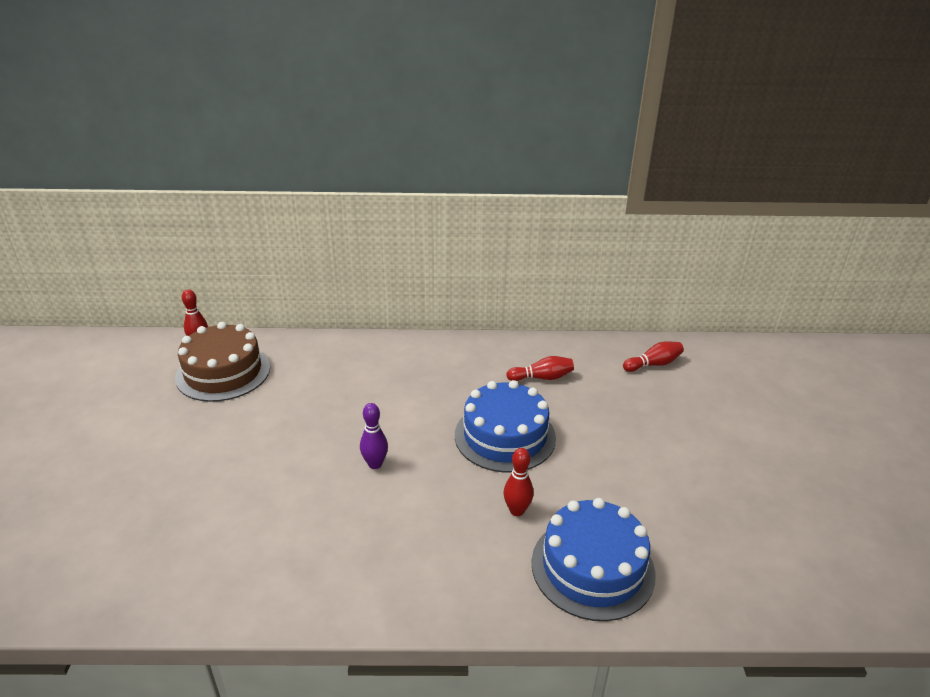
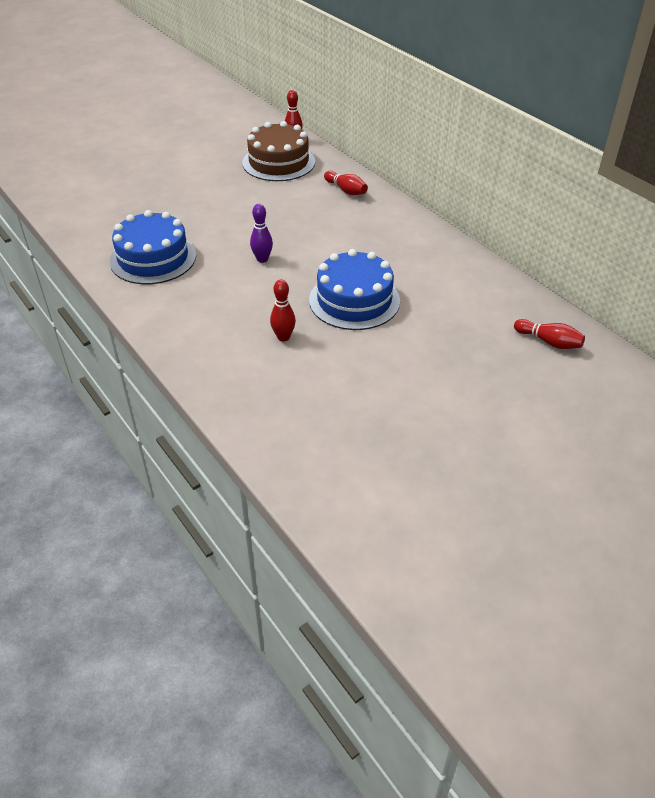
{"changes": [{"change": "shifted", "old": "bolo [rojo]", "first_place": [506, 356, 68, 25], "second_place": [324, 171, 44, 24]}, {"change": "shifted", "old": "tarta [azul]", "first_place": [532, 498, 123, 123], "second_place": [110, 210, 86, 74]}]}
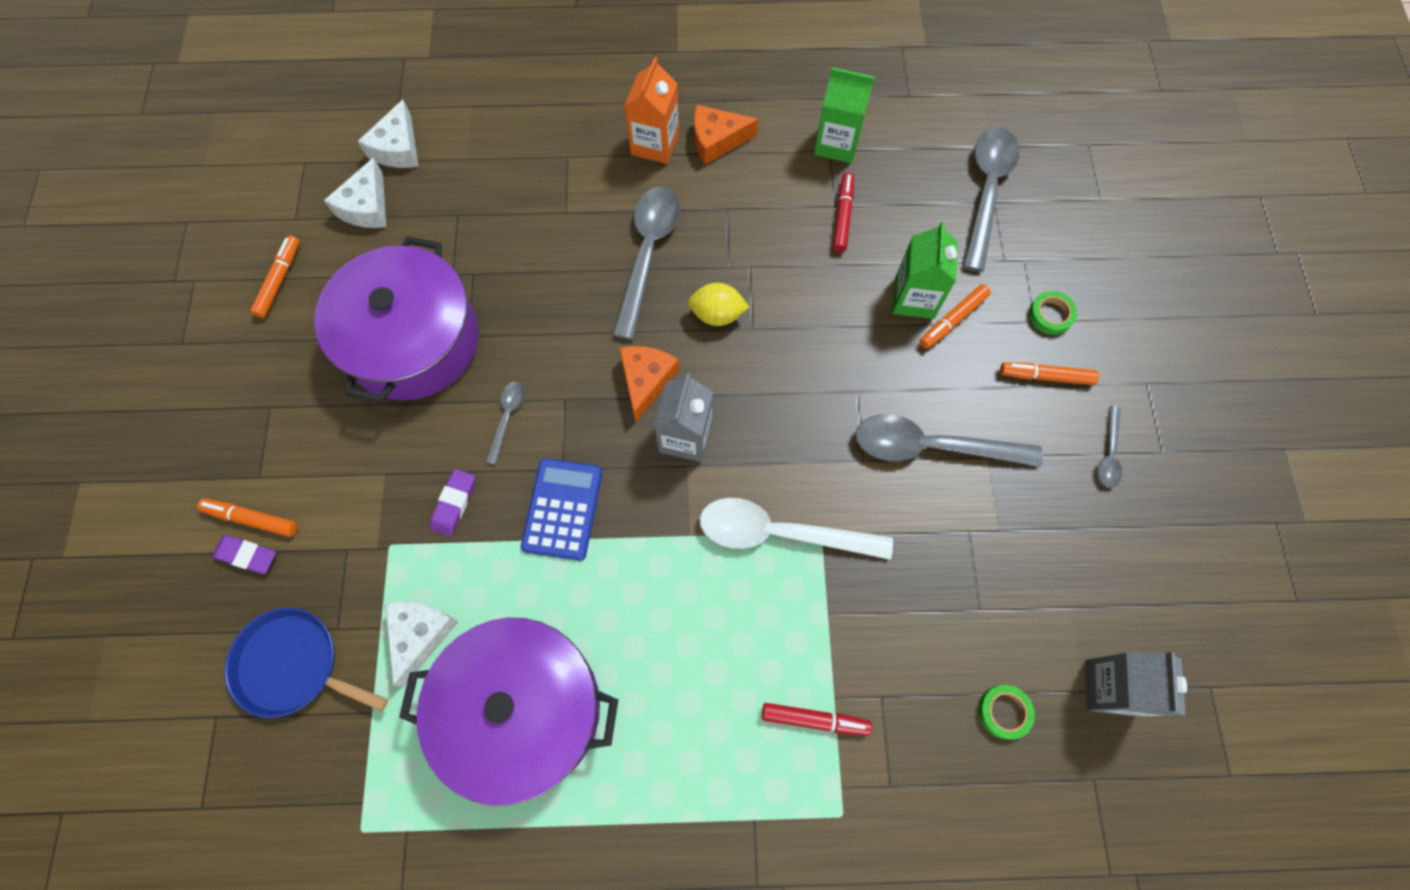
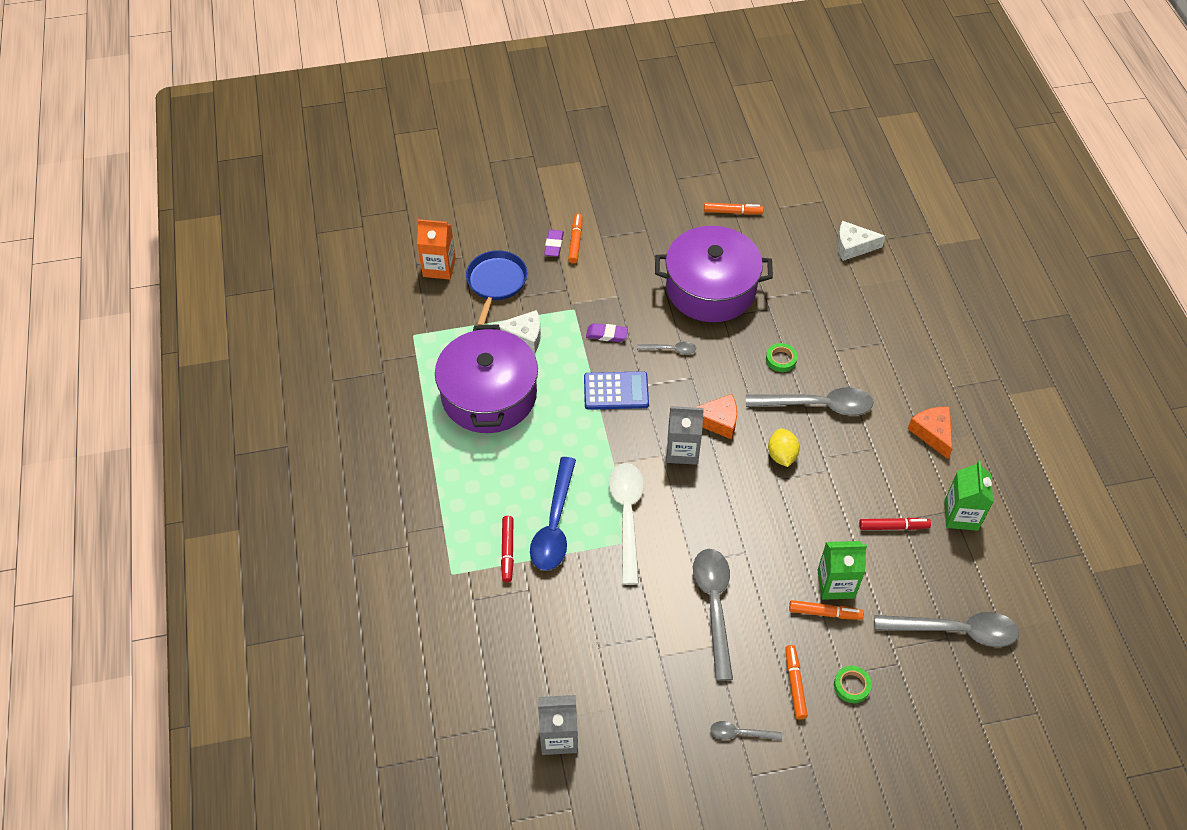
{"changes": [{"change": "shifted", "old": "cartón de leche [naranja]", "first_place": [624, 57, 55, 107], "second_place": [417, 219, 39, 61]}, {"change": "gone", "old": "queso [blanco]", "first_place": [324, 157, 62, 71]}, {"change": "rotated", "old": "rotulador [naranja]", "first_place": [920, 284, 71, 65], "second_place": [789, 600, 75, 20], "degrees": 150}, {"change": "shifted", "old": "cinta adhesiva [verde]", "first_place": [978, 685, 57, 54], "second_place": [766, 343, 32, 29]}, {"change": "new", "new": "cuchara [azul]", "second_place": [530, 457, 46, 113]}]}
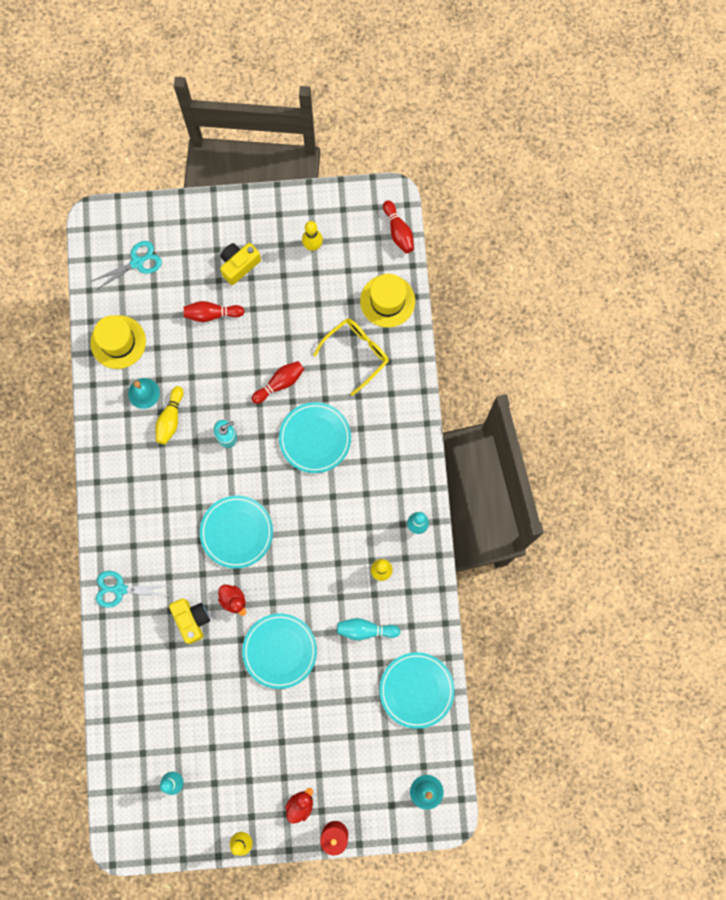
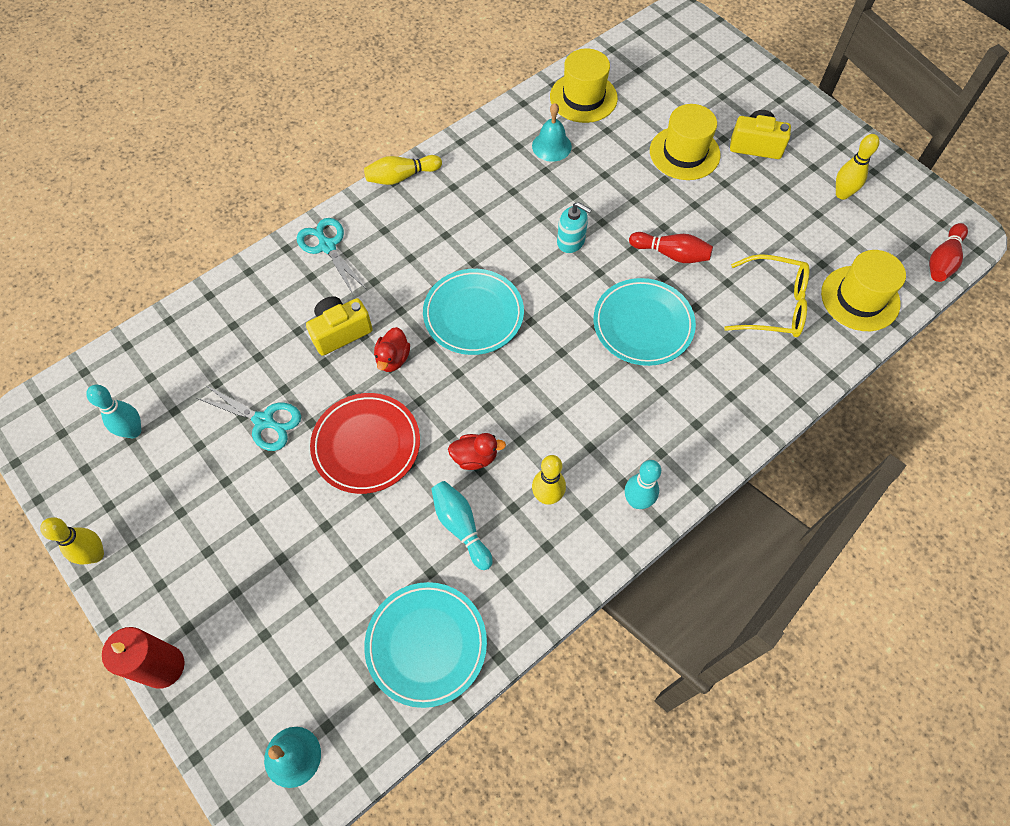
{"changes": [{"change": "shifted", "old": "tijeras [turquesa]", "first_place": [92, 241, 70, 49], "second_place": [196, 385, 105, 66]}, {"change": "swapped", "old": "bolo [rojo]", "new": "sombrero [amarillo]", "first_place": [184, 301, 61, 21], "second_place": [650, 104, 70, 76]}, {"change": "shifted", "old": "bolo [amarillo]", "first_place": [156, 386, 28, 58], "second_place": [364, 155, 78, 30]}, {"change": "rotated", "old": "cámara [amarillo]", "first_place": [169, 598, 41, 46], "second_place": [306, 296, 67, 60], "degrees": -150}, {"change": "repainted", "old": "plato [turquesa]", "new": "plato [rojo]", "first_place": [242, 613, 75, 76], "second_place": [310, 393, 110, 101]}, {"change": "shifted", "old": "pato [rojo]", "first_place": [285, 788, 28, 36], "second_place": [448, 433, 58, 37]}]}
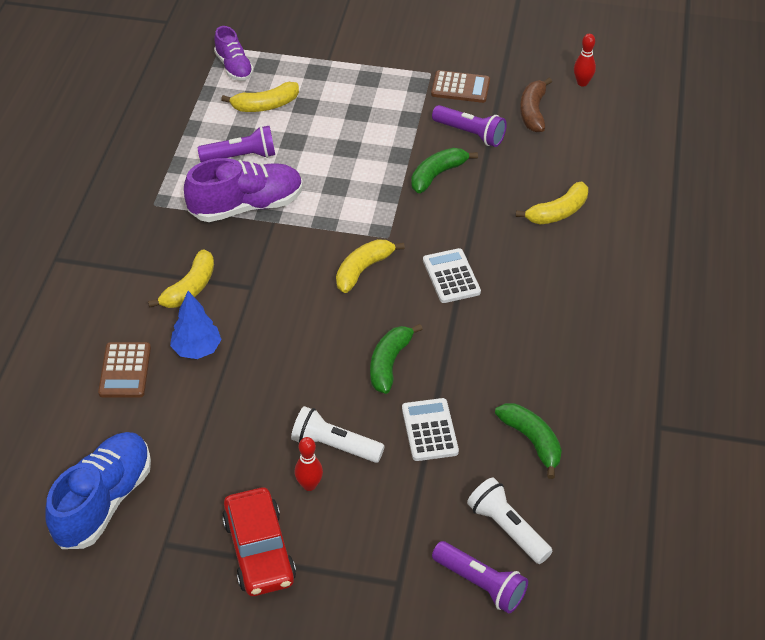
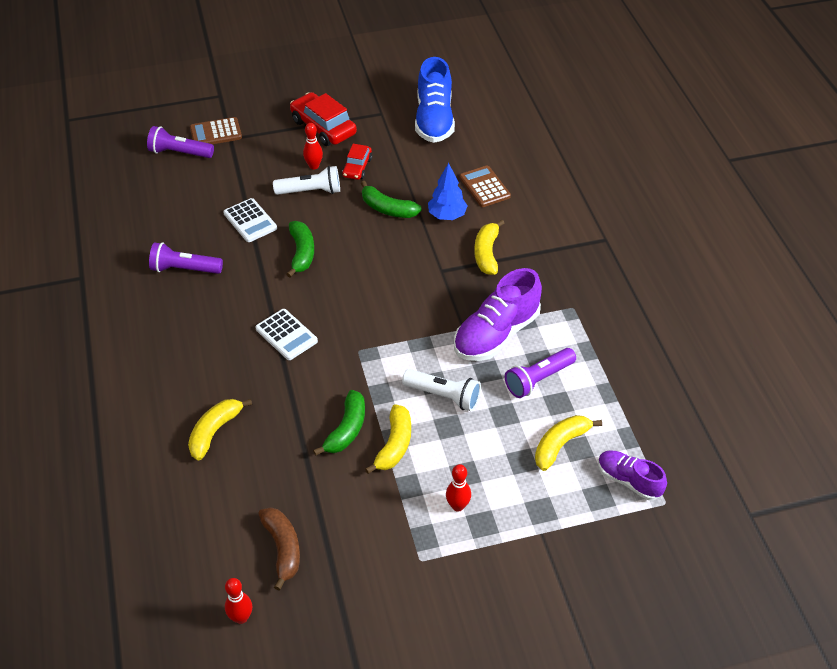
{"changes": [{"change": "shifted", "old": "calculadora [marrón]", "first_place": [431, 70, 59, 33], "second_place": [190, 117, 52, 27]}, {"change": "shifted", "old": "lámpara de mano [morado]", "first_place": [432, 105, 75, 42], "second_place": [149, 242, 74, 32]}, {"change": "shifted", "old": "plátano [amarillo]", "first_place": [336, 239, 69, 54], "second_place": [365, 404, 46, 70]}, {"change": "shifted", "old": "plátano [verde]", "first_place": [495, 403, 67, 76], "second_place": [361, 181, 61, 37]}, {"change": "shifted", "old": "lámpara de mano [blanco]", "first_place": [467, 478, 86, 86], "second_place": [402, 369, 79, 42]}, {"change": "new", "new": "coche [rojo]", "second_place": [342, 144, 30, 36]}, {"change": "new", "new": "bolo [rojo]", "second_place": [446, 464, 25, 48]}]}
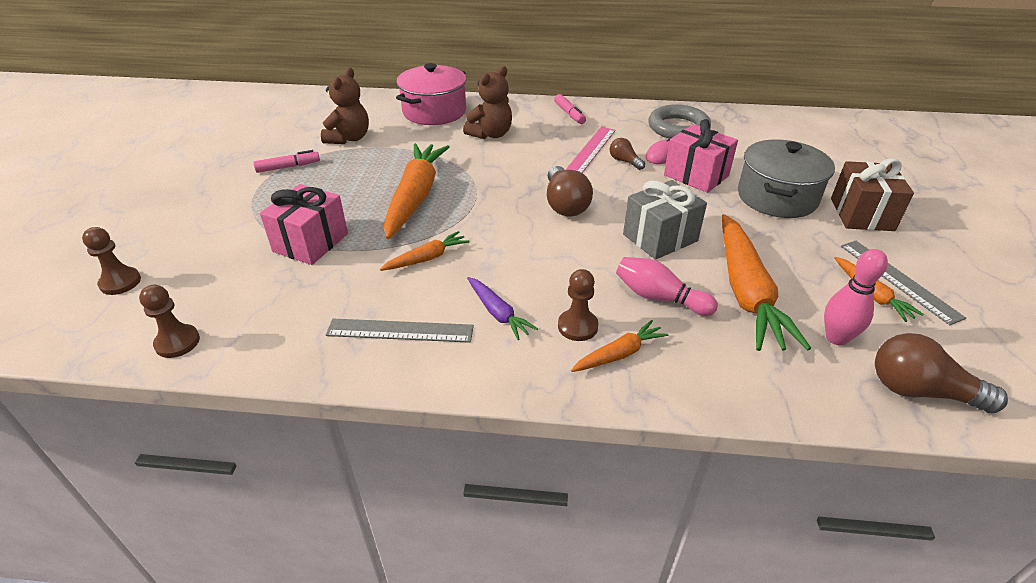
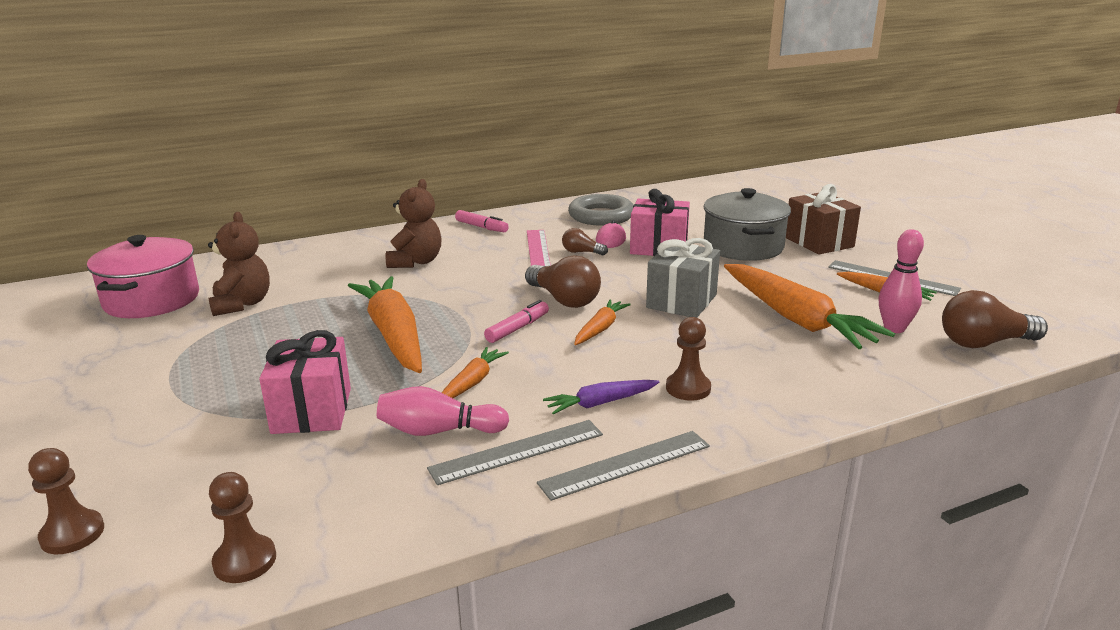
{"changes": [{"change": "shifted", "old": "olla [rosa]", "first_place": [396, 63, 70, 62], "second_place": [87, 235, 112, 83]}, {"change": "shifted", "old": "rotulador [rosa]", "first_place": [253, 150, 67, 23], "second_place": [484, 300, 65, 43]}, {"change": "shifted", "old": "bolo [rosa]", "first_place": [616, 257, 102, 59], "second_place": [377, 386, 132, 50]}, {"change": "rotated", "old": "zanahoria [morado]", "first_place": [467, 277, 71, 63], "second_place": [543, 380, 116, 35], "degrees": 135}, {"change": "shifted", "old": "zanahoria [naranja]", "first_place": [571, 320, 98, 52], "second_place": [574, 299, 57, 46]}, {"change": "new", "new": "regla [gris]", "second_place": [537, 431, 173, 70]}]}
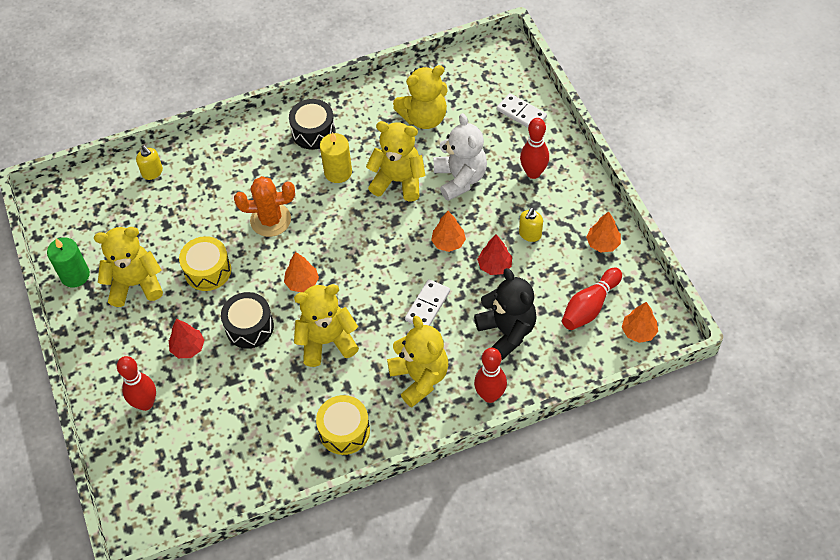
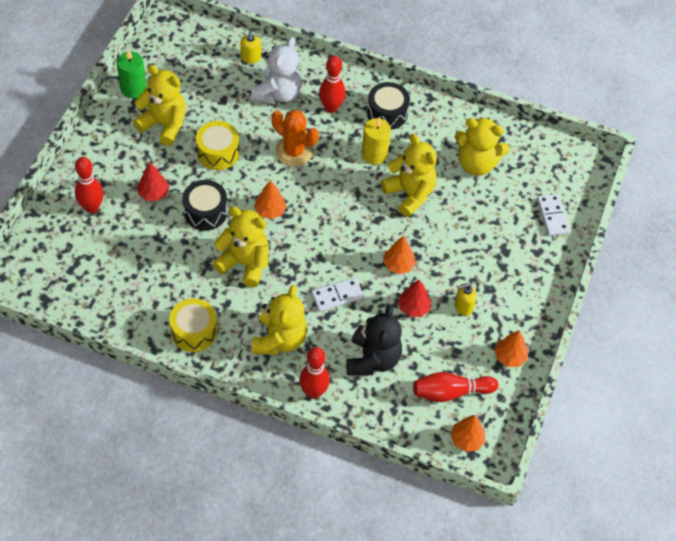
{"changes": [{"change": "shifted", "old": "osito [blanco]", "first_place": [433, 113, 54, 88], "second_place": [251, 37, 51, 67]}, {"change": "shifted", "old": "bolo [rojo]", "first_place": [520, 118, 29, 61], "second_place": [319, 55, 27, 58]}]}
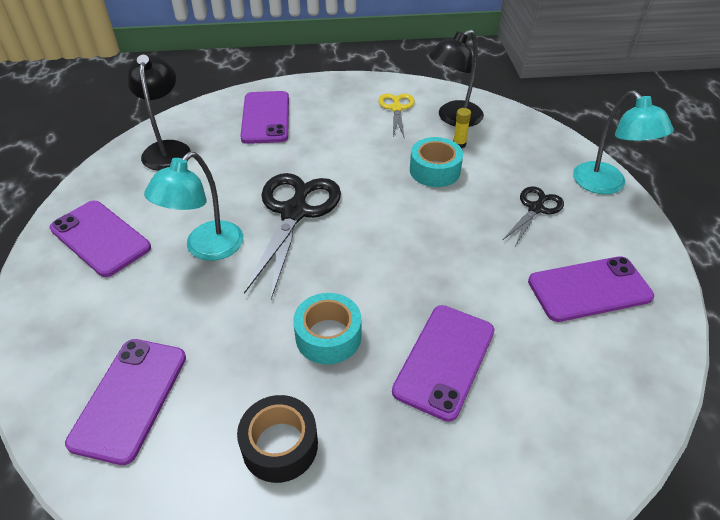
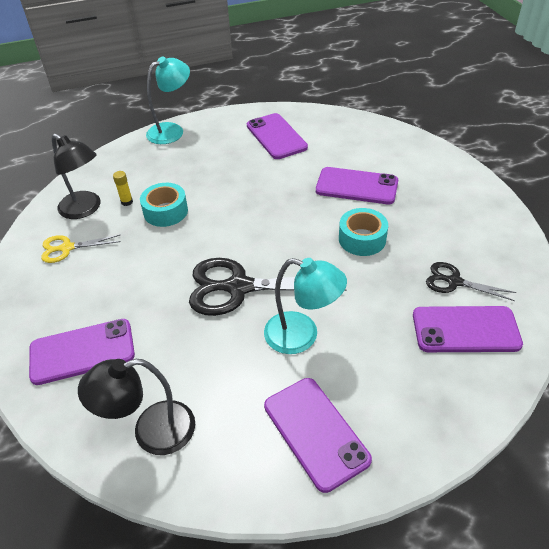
{"changes": [{"change": "shifted", "old": "tijeras [negro]", "first_place": [503, 186, 61, 60], "second_place": [426, 262, 90, 39]}, {"change": "rotated", "old": "móvil [morado]", "first_place": [50, 200, 101, 77], "second_place": [264, 378, 108, 115], "degrees": -60}, {"change": "gone", "old": "cinta adhesiva [negro]", "first_place": [237, 395, 81, 88]}]}
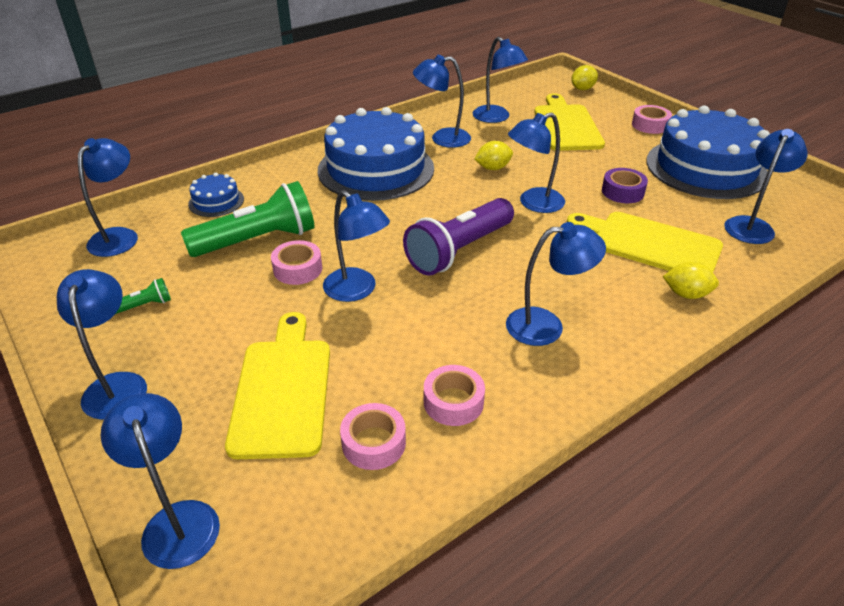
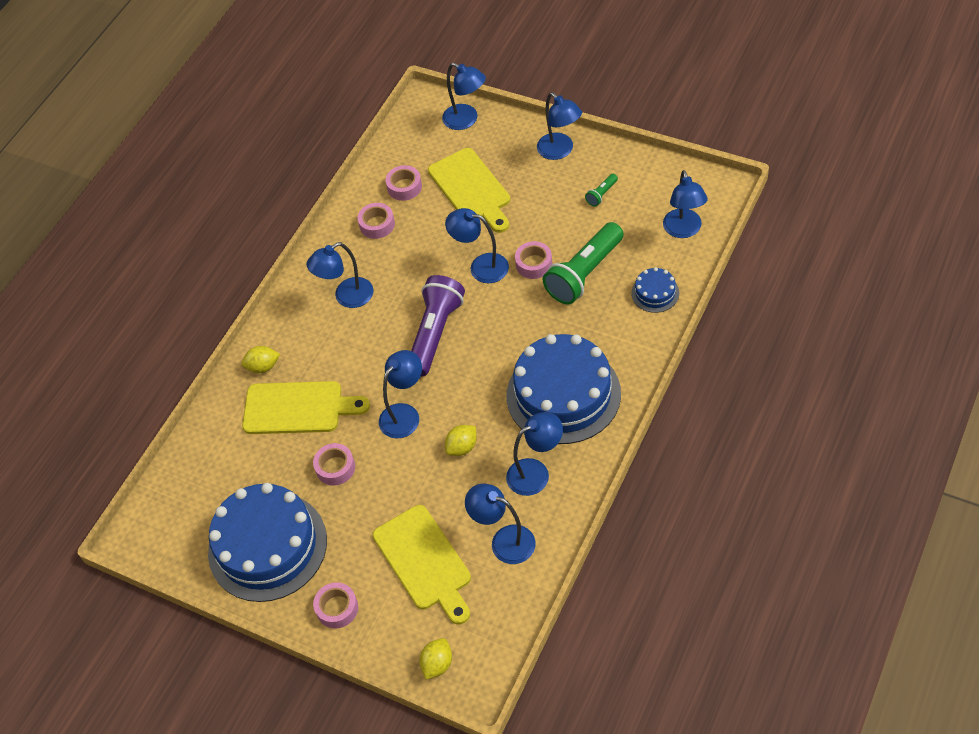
{"changes": [{"change": "gone", "old": "lámpara [azul]", "first_place": [724, 129, 84, 115]}, {"change": "repainted", "old": "cinta adhesiva [morado]", "new": "cinta adhesiva [rosa]", "first_place": [602, 168, 46, 35], "second_place": [313, 443, 42, 42]}]}
